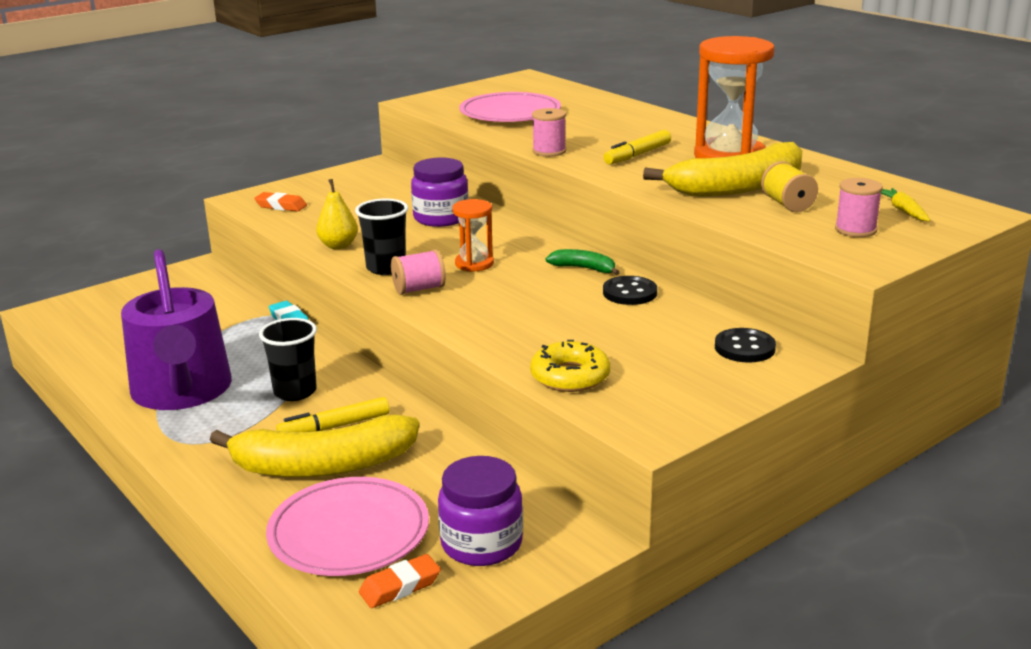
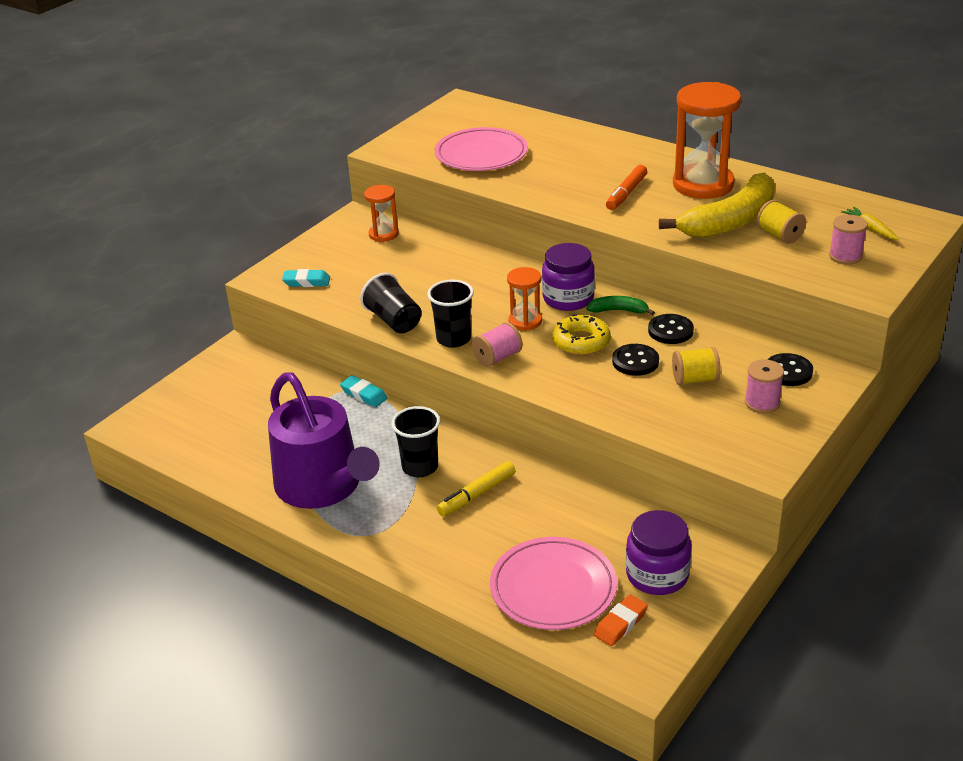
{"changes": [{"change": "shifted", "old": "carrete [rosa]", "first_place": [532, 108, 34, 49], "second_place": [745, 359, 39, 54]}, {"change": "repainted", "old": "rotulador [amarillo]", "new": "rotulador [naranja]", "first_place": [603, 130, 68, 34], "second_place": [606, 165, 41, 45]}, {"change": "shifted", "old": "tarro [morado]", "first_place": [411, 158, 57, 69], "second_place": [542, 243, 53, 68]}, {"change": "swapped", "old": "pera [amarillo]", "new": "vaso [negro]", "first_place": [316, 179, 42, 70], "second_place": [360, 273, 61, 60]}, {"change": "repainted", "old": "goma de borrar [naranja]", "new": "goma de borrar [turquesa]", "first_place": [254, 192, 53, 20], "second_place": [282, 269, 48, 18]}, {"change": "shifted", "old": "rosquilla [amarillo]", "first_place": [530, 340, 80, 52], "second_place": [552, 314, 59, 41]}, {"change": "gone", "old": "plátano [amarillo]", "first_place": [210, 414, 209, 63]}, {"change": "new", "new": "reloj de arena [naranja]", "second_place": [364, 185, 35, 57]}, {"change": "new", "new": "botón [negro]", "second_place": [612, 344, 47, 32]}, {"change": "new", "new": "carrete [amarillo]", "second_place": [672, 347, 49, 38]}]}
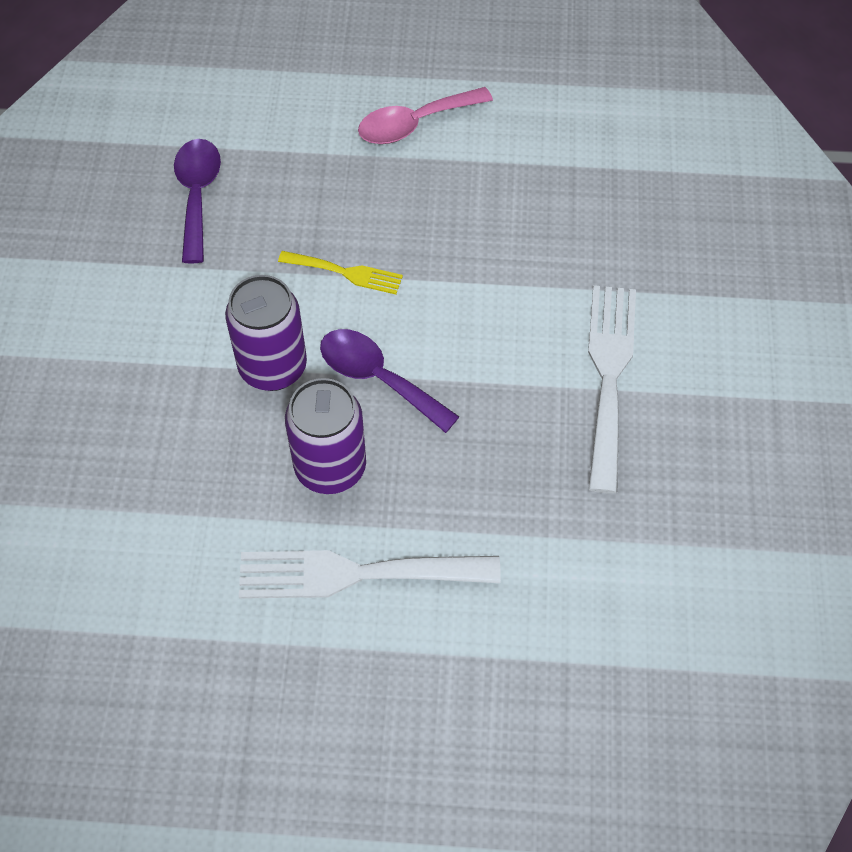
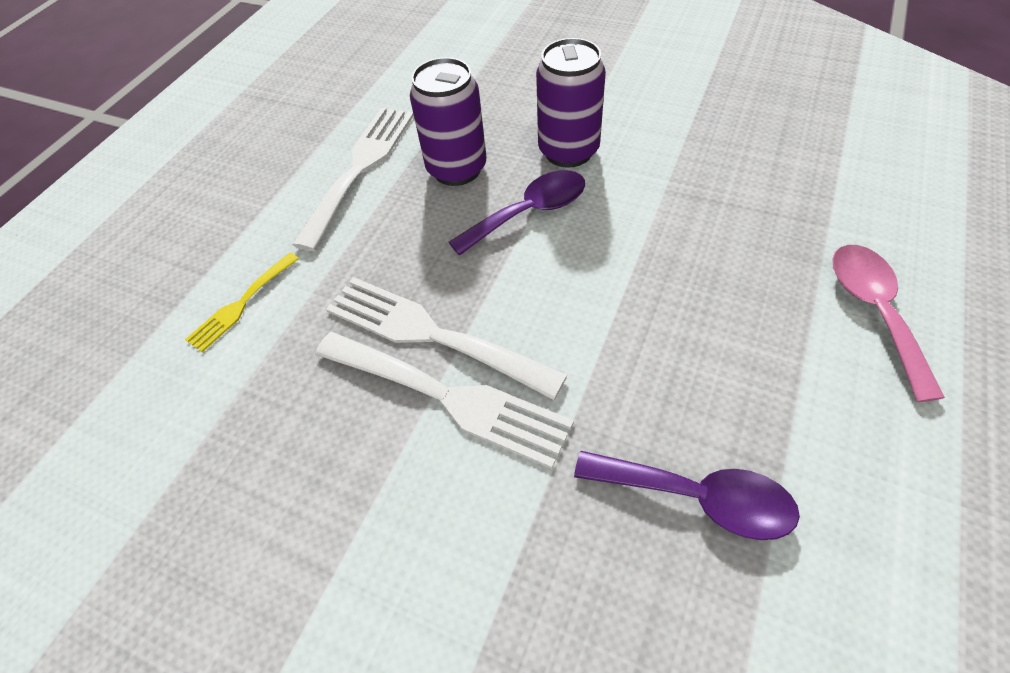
{"changes": [{"change": "shifted", "old": "cuchara [morado]", "first_place": [174, 139, 47, 124], "second_place": [574, 451, 226, 89]}, {"change": "shifted", "old": "tenedor [amarillo]", "first_place": [278, 251, 125, 43], "second_place": [185, 253, 114, 99]}, {"change": "new", "new": "tenedor [blanco]", "second_place": [326, 277, 241, 123]}]}
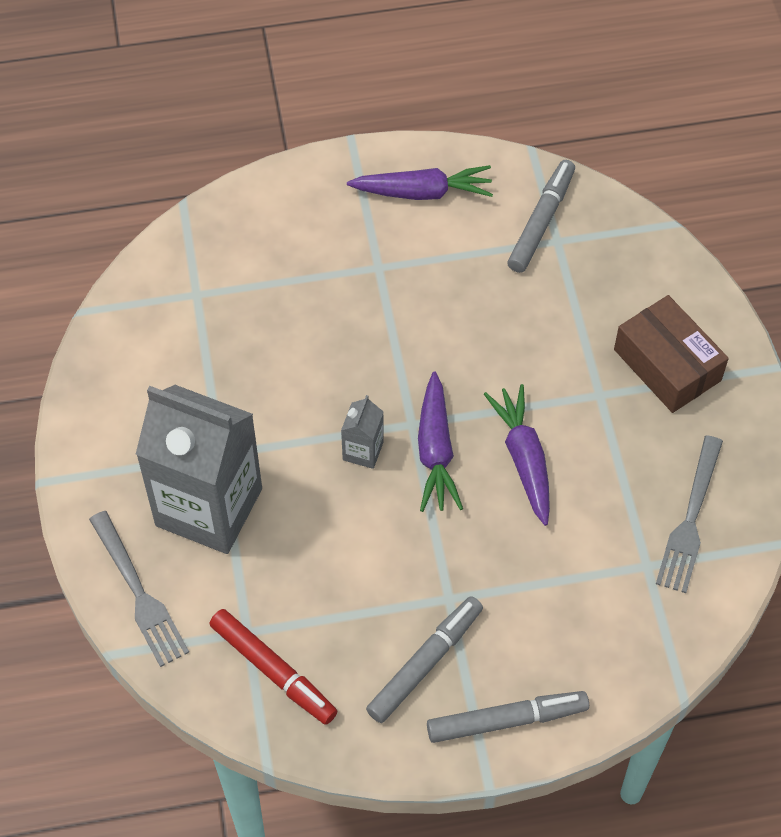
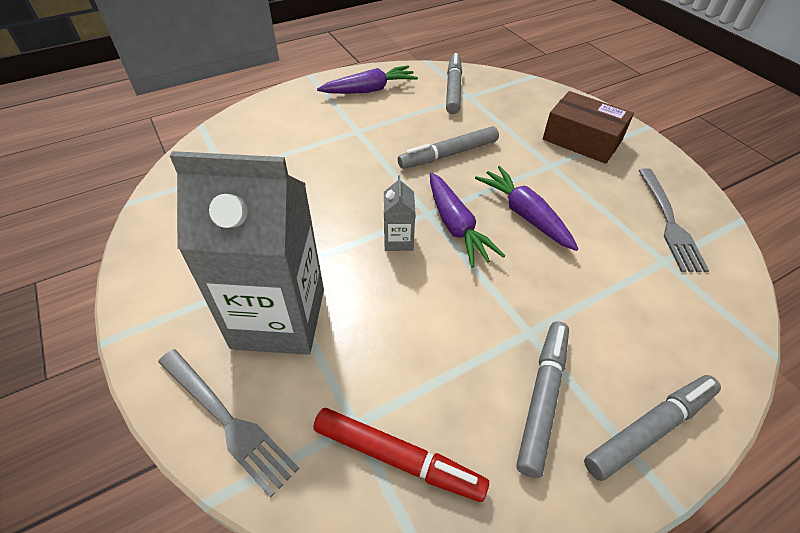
{"changes": [{"change": "new", "new": "rotulador [gris]", "second_place": [398, 126, 101, 43]}]}
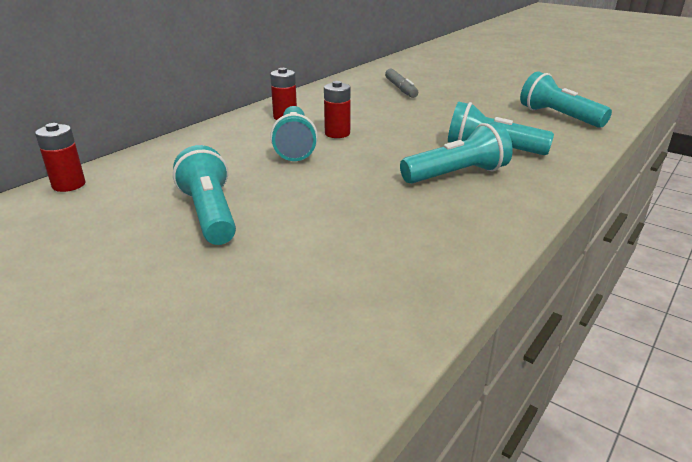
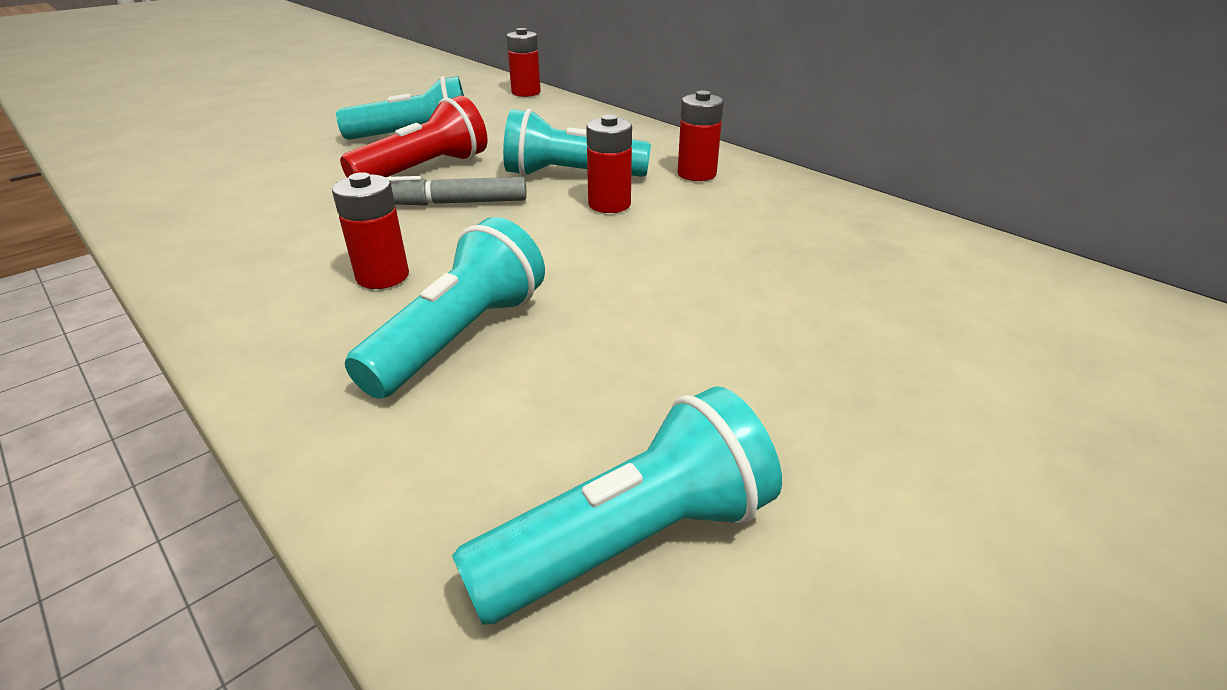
{"changes": [{"change": "shifted", "old": "rotulador [gris]", "first_place": [385, 68, 33, 30], "second_place": [386, 176, 141, 30]}, {"change": "swapped", "old": "lámpara de mano [turquesa]", "new": "pila [rojo]", "first_place": [400, 122, 113, 62], "second_place": [332, 172, 77, 117]}, {"change": "new", "new": "lámpara de mano [rojo]", "second_place": [340, 95, 147, 83]}]}
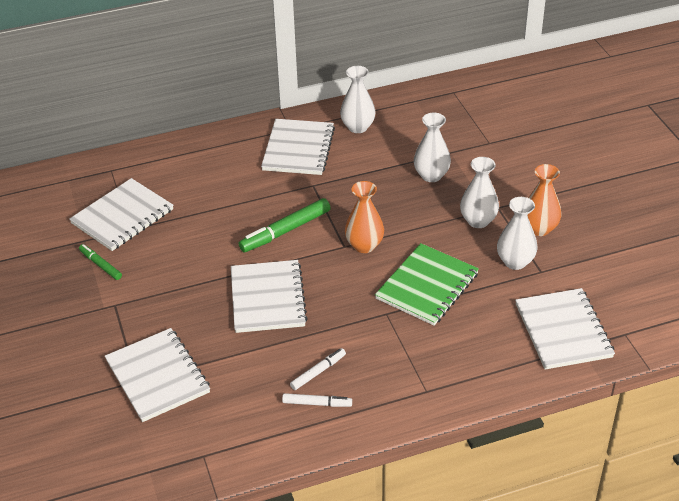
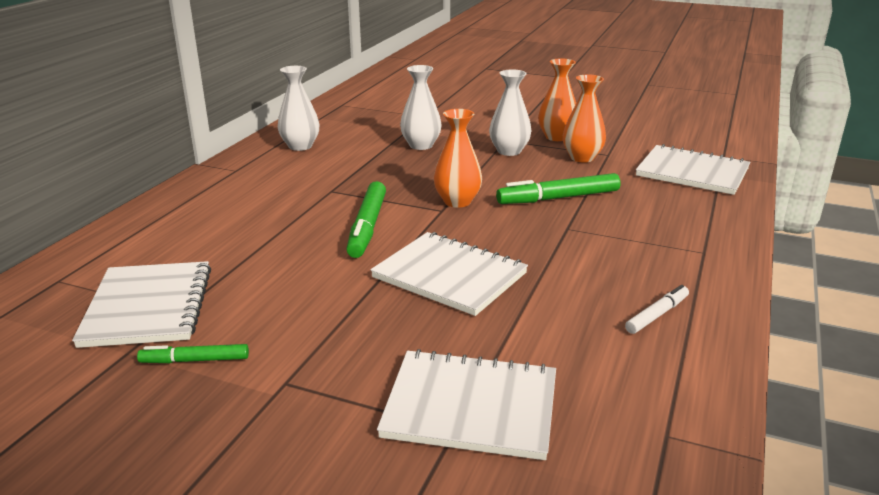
{"changes": [{"change": "gone", "old": "cuaderno [blanco]", "first_place": [261, 119, 74, 56]}, {"change": "repainted", "old": "florero [blanco]", "new": "florero [naranja]", "first_place": [497, 197, 41, 73], "second_place": [563, 74, 43, 89]}, {"change": "swapped", "old": "cuaderno [verde]", "new": "rotulador [verde]", "first_place": [375, 243, 104, 82], "second_place": [496, 173, 125, 31]}, {"change": "gone", "old": "rotulador [blanco]", "first_place": [290, 348, 56, 42]}]}
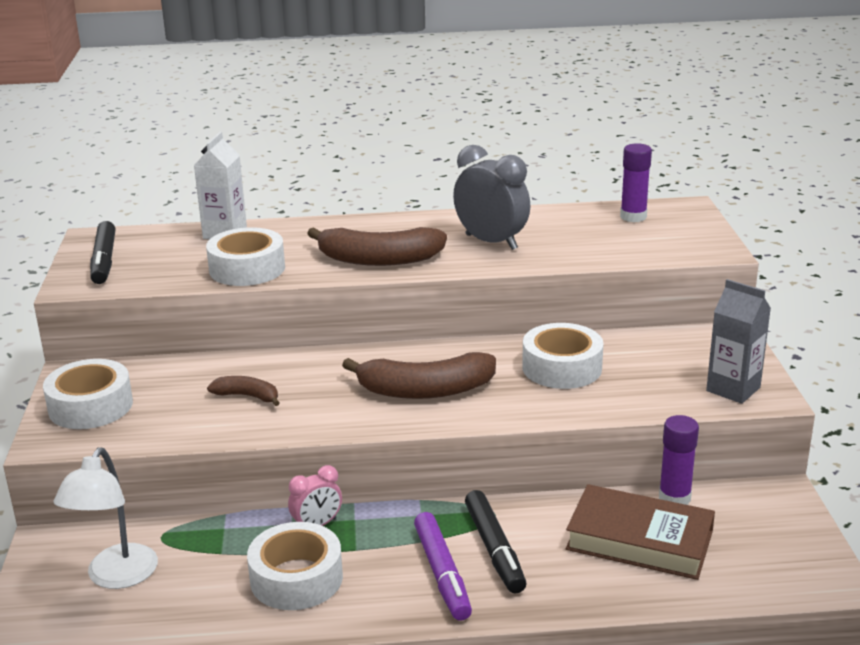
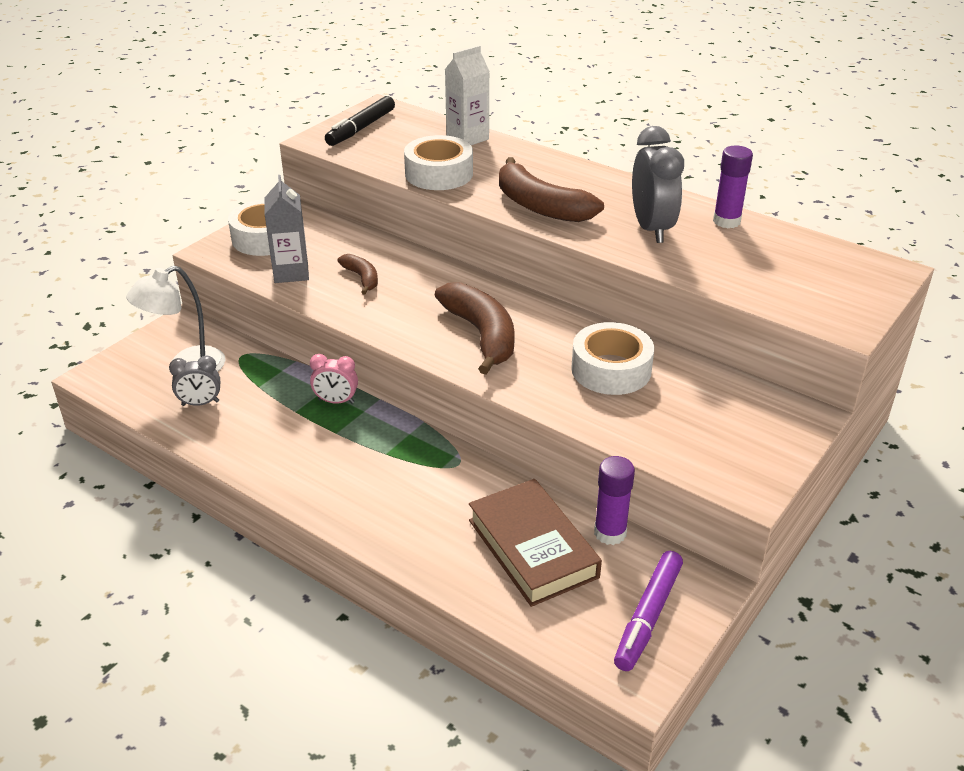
{"changes": [{"change": "shifted", "old": "barra de pegamento [morado]", "first_place": [620, 143, 32, 79], "second_place": [713, 146, 40, 82]}, {"change": "shifted", "old": "cartón de leche [gris]", "first_place": [706, 279, 65, 125], "second_place": [264, 175, 45, 108]}, {"change": "rotated", "old": "plátano [marrón]", "first_place": [342, 352, 154, 47], "second_place": [435, 282, 80, 93], "degrees": -150}, {"change": "gone", "old": "rotulador [negro]", "first_place": [465, 490, 61, 103]}, {"change": "shifted", "old": "rotulador [morado]", "first_place": [414, 512, 58, 109], "second_place": [614, 551, 69, 120]}, {"change": "gone", "old": "cinta adhesiva [blanco]", "first_place": [247, 522, 96, 88]}, {"change": "new", "new": "despertador [gris]", "second_place": [169, 356, 51, 50]}]}
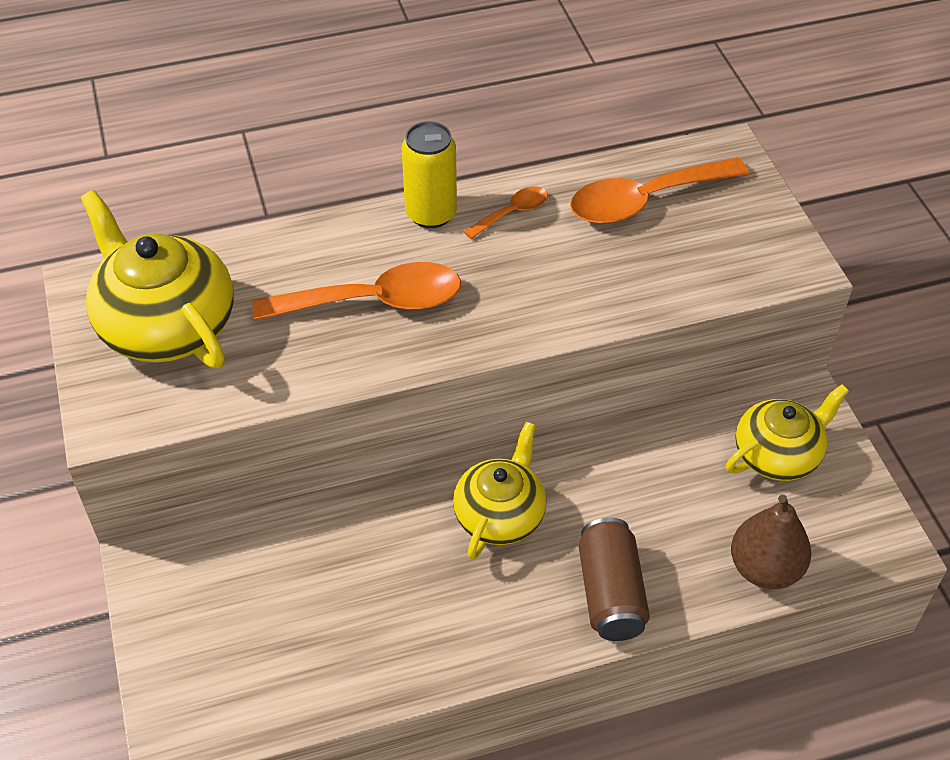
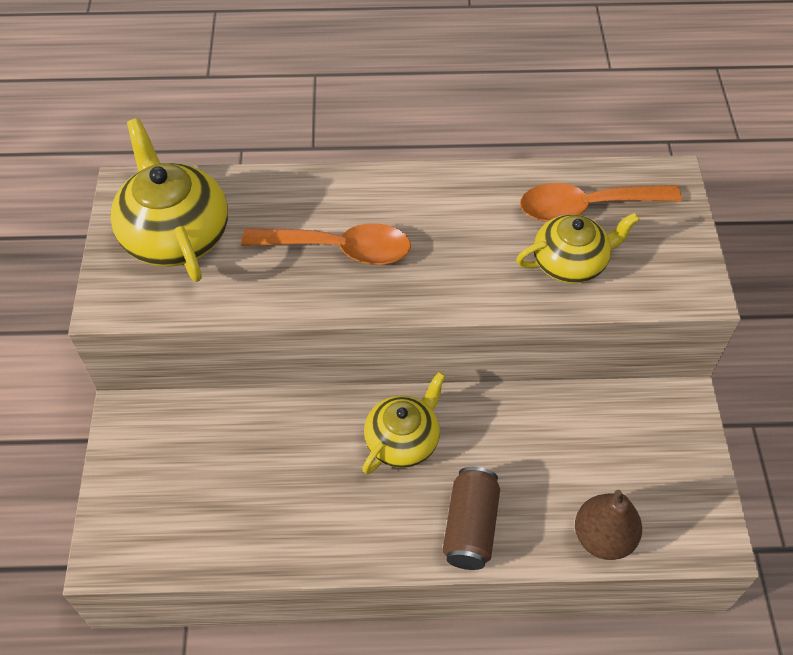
{"changes": [{"change": "gone", "old": "lata [amarillo]", "first_place": [402, 121, 55, 107]}, {"change": "gone", "old": "cuchara [naranja]", "first_place": [464, 186, 84, 53]}, {"change": "shifted", "old": "tetera [amarillo]", "first_place": [726, 384, 123, 97], "second_place": [516, 213, 124, 70]}]}
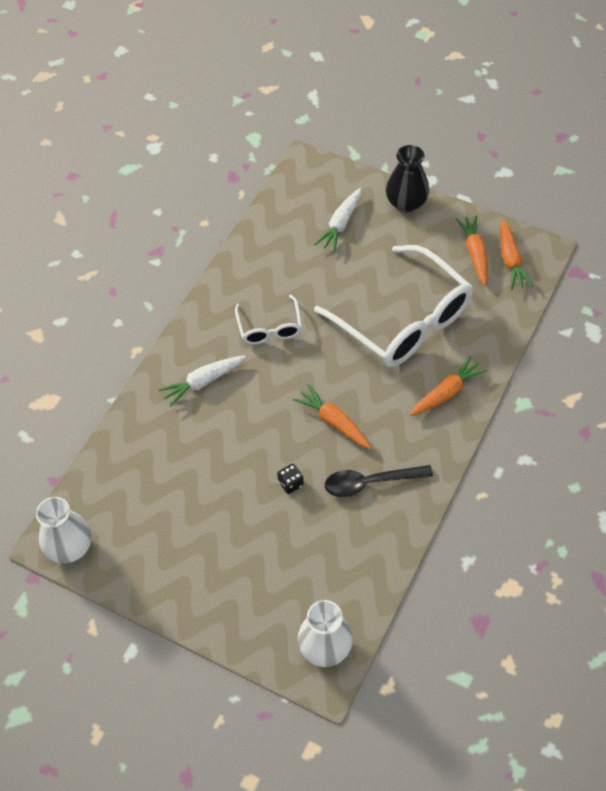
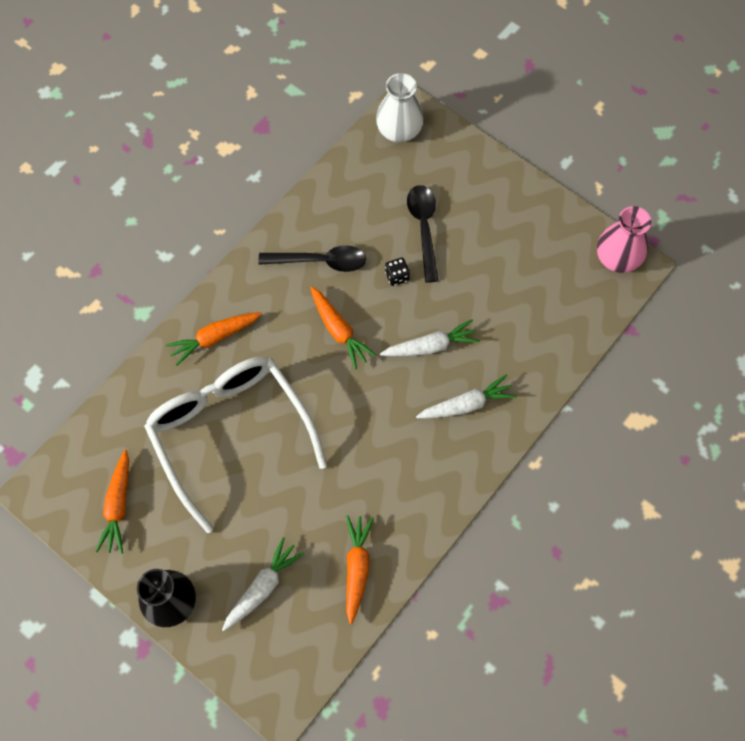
{"changes": [{"change": "shifted", "old": "zanahoria [naranja]", "first_place": [500, 219, 33, 71], "second_place": [346, 515, 28, 109]}, {"change": "gone", "old": "gafas [blanco]", "first_place": [235, 294, 67, 51]}, {"change": "repainted", "old": "florero [blanco]", "new": "florero [rosa]", "first_place": [36, 497, 55, 66], "second_place": [597, 206, 54, 67]}, {"change": "new", "new": "cuchara [negro]", "second_place": [407, 185, 31, 98]}, {"change": "new", "new": "zanahoria [blanco]", "second_place": [380, 319, 100, 38]}]}
